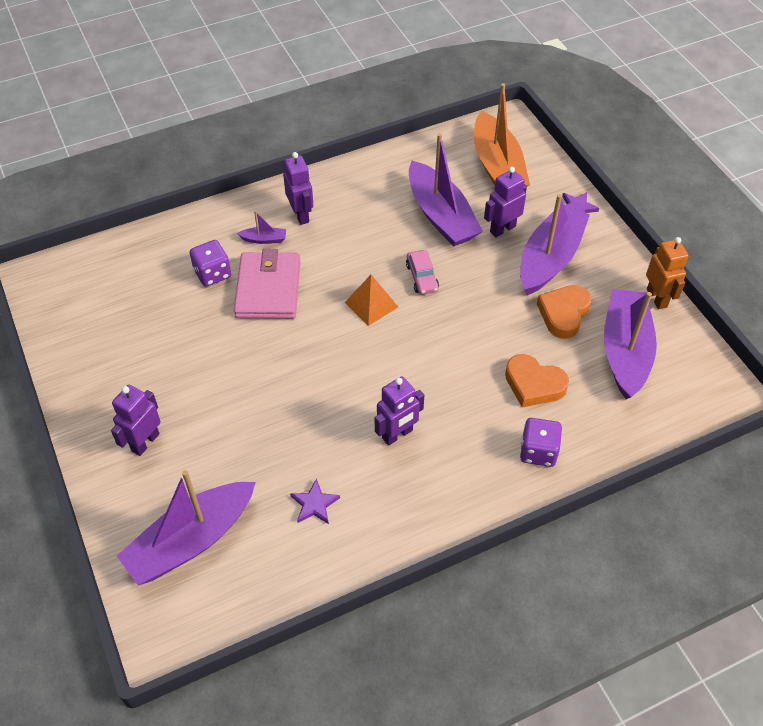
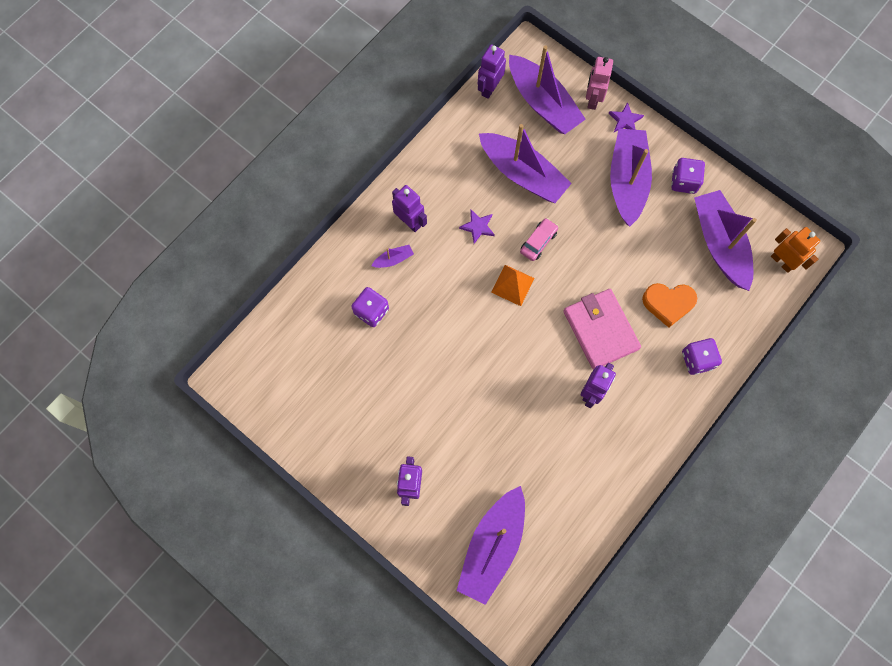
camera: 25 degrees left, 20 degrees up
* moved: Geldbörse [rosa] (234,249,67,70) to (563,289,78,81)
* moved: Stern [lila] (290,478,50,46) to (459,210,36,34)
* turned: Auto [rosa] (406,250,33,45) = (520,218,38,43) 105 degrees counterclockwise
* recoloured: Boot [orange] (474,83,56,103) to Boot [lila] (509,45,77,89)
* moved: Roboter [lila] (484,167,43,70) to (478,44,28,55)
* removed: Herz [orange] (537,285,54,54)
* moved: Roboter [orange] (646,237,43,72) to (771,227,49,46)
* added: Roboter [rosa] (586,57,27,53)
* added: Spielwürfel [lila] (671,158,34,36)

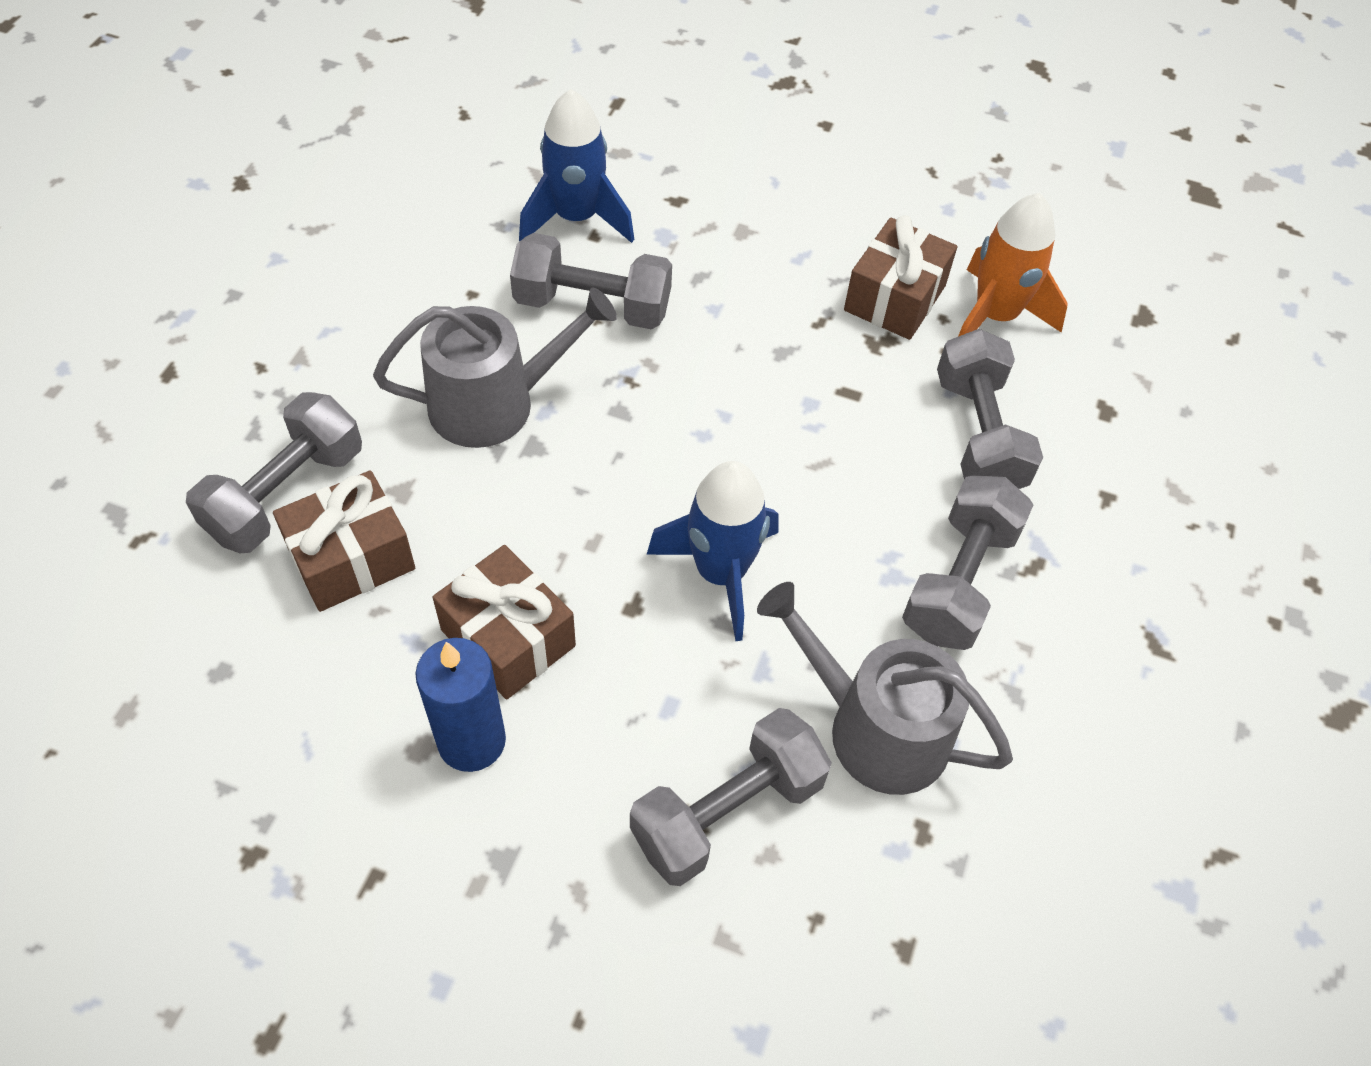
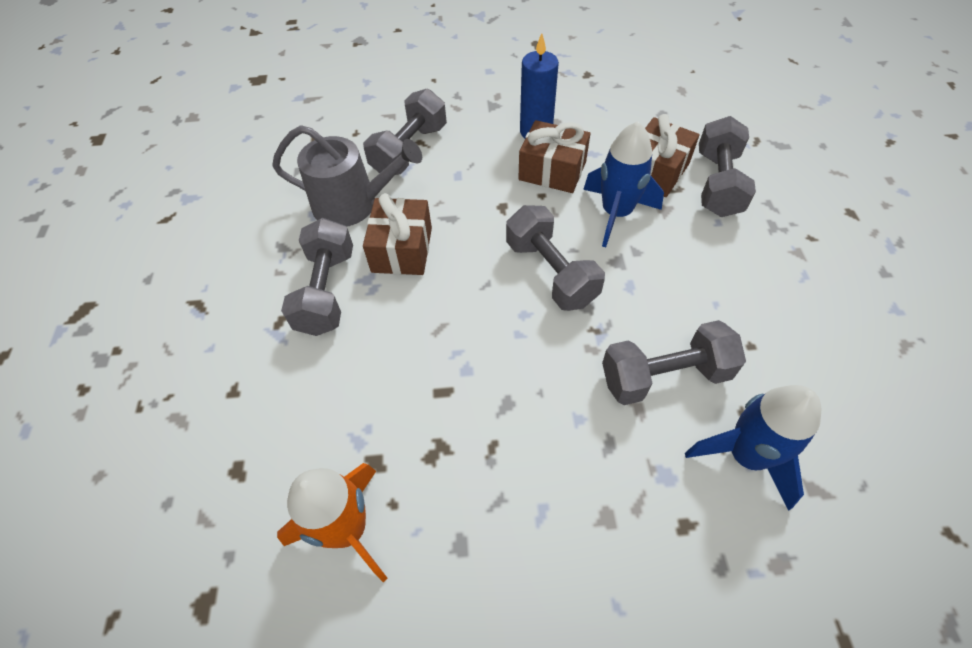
camera: 160 degrees right, 0 degrees up
* removed: Gießkanne [grau] (373,288,244,160)
* moved: Rakete [blau] (646,461,133,180) to (583,121,81,126)
* moved: Geschenk [braun] (844,215,113,125) to (363,193,69,82)
* moved: Hantel [grau] (937,329,106,160) to (506,205,99,106)

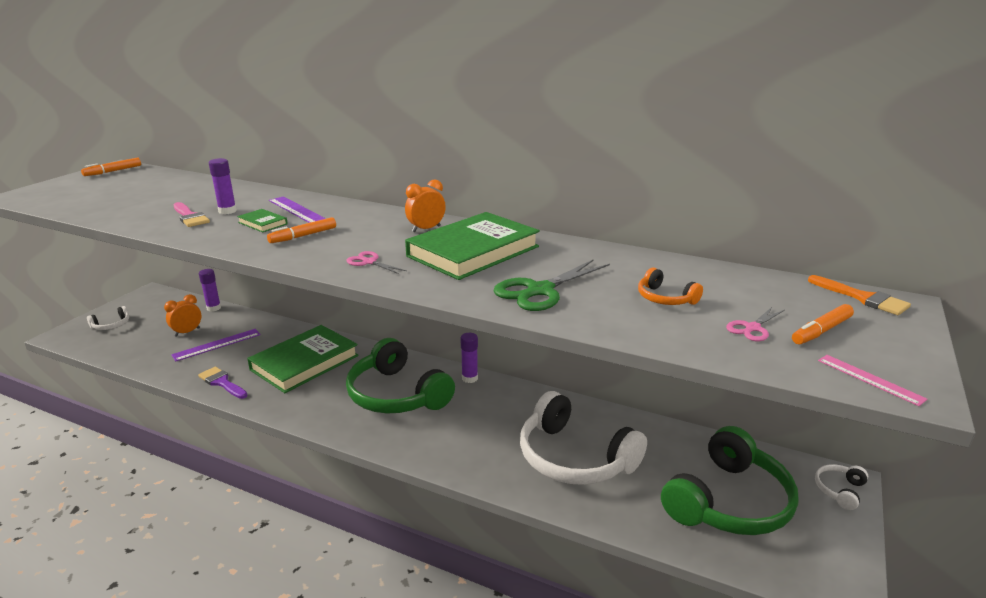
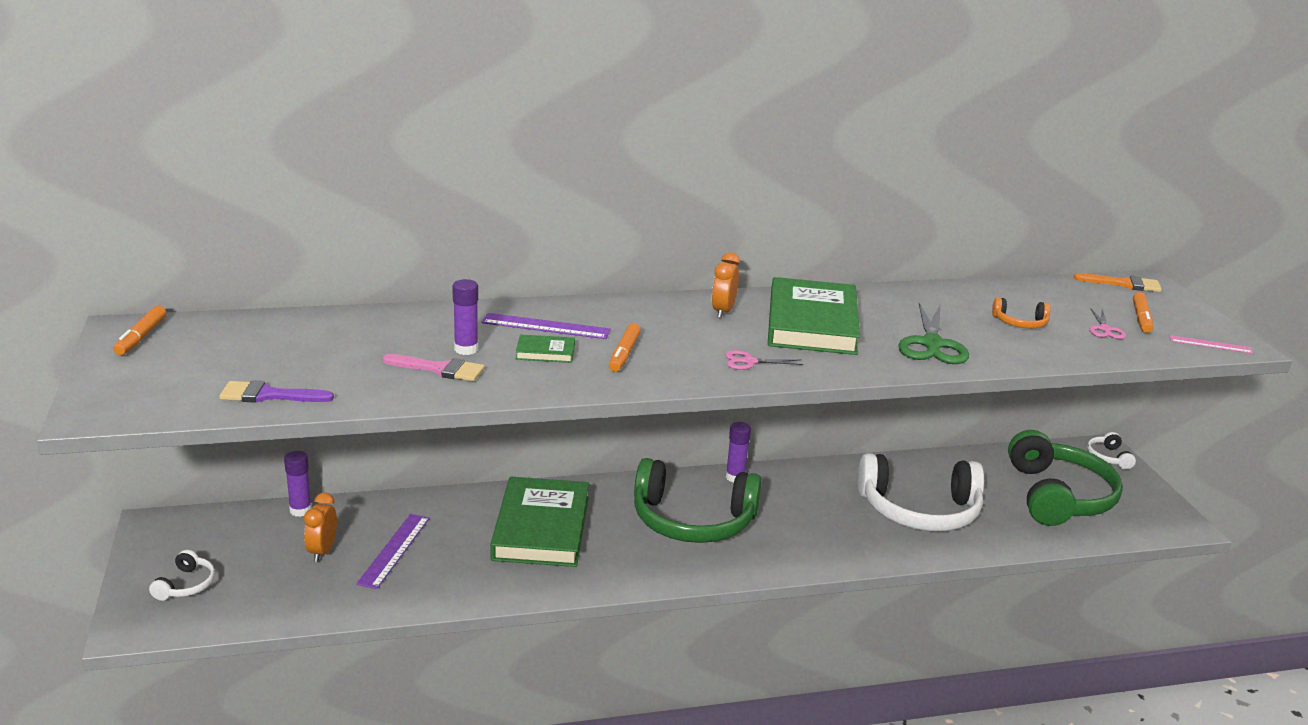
camera: 40 degrees left, 0 degrees up
* moved: Pinsel [lila] (198,367,50,32) to (219,380,115,23)

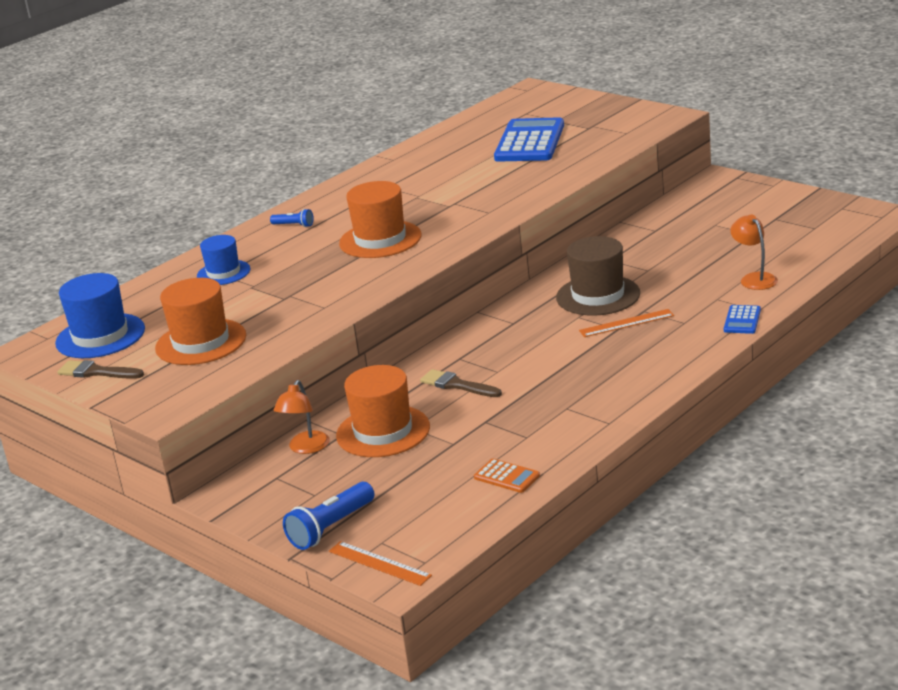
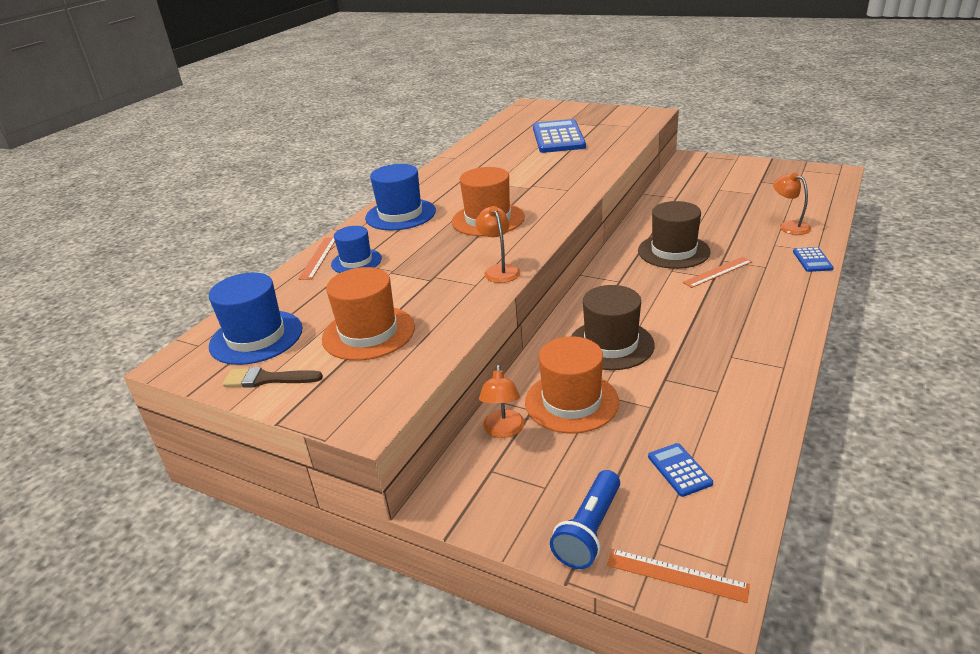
camera: 15 degrees left, 5 degrees up
* replaced: Taschenlampe [blau] (270,209,44,18) to Hut [blau] (365,164,71,66)
* replaced: Pinsel [braun] (420,369,82,28) to Hut [braun] (571,285,84,85)
* removed: Taschenrechner [orange] (474,459,66,34)
* added: Lineal [orange] (298,237,37,43)
* added: Lampe [orange] (475,206,45,77)
* added: Taschenrechner [blau] (648,443,65,54)

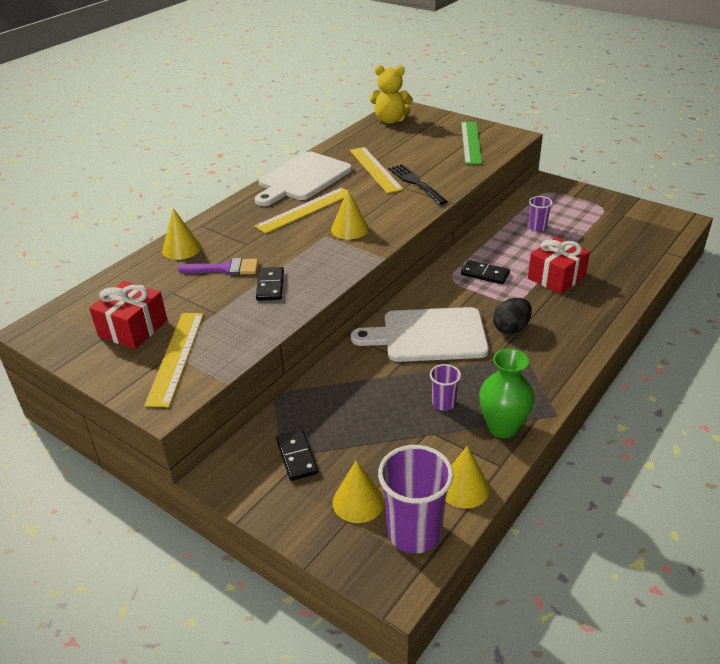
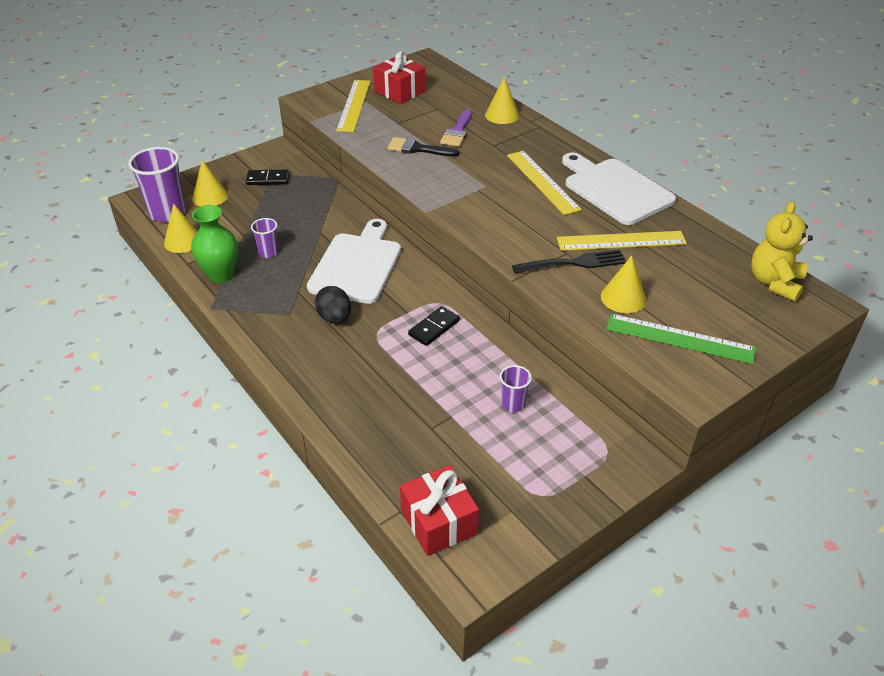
camera: 105 degrees right, 5 degrees up
* turned: Lineal [gelb] (144,313,60,94) = (336,80,35,52) 75 degrees clockwise
* replaced: Dominostein [schwarz] (256,267,28,34) to Pinsel [schwarz] (388,137,72,20)
* moved: Kegel [gelb] (331,189,38,50) to (601,255,45,58)
* moved: Geschenk [rot] (528,237,62,57) to (400,465,79,91)

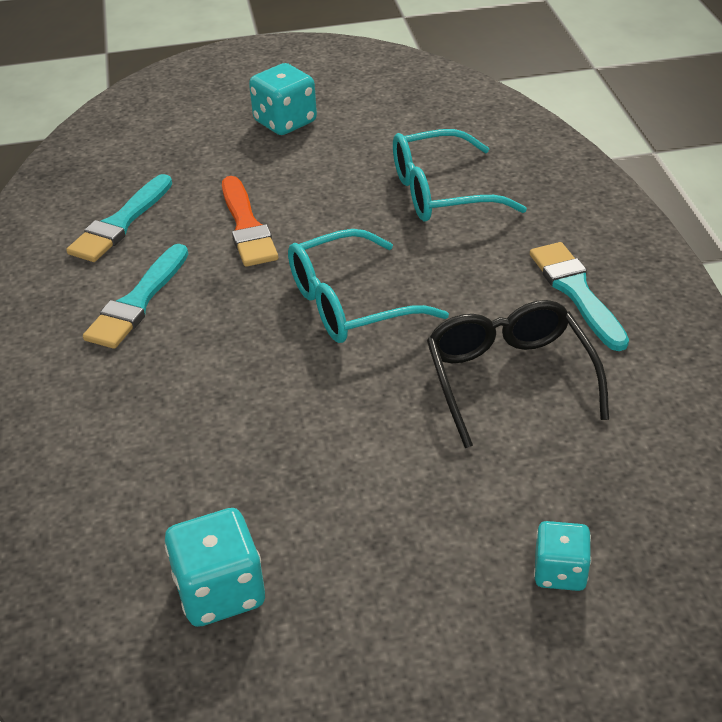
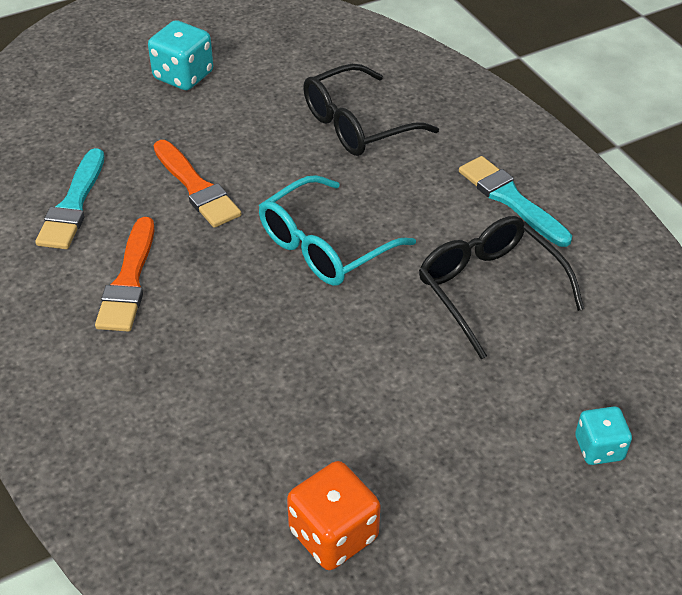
camera: 20 degrees left, 5 degrees up
* recoloured: Pinsel [türkis] (83,244,105,105) to Pinsel [orange] (95,217,60,115)
* recoloured: Spielwürfel [türkis] (165,508,100,119) to Spielwürfel [orange] (287,461,94,109)
* recoloured: Brille [türkis] (393,129,134,93) to Brille [schwarz] (303,64,136,92)

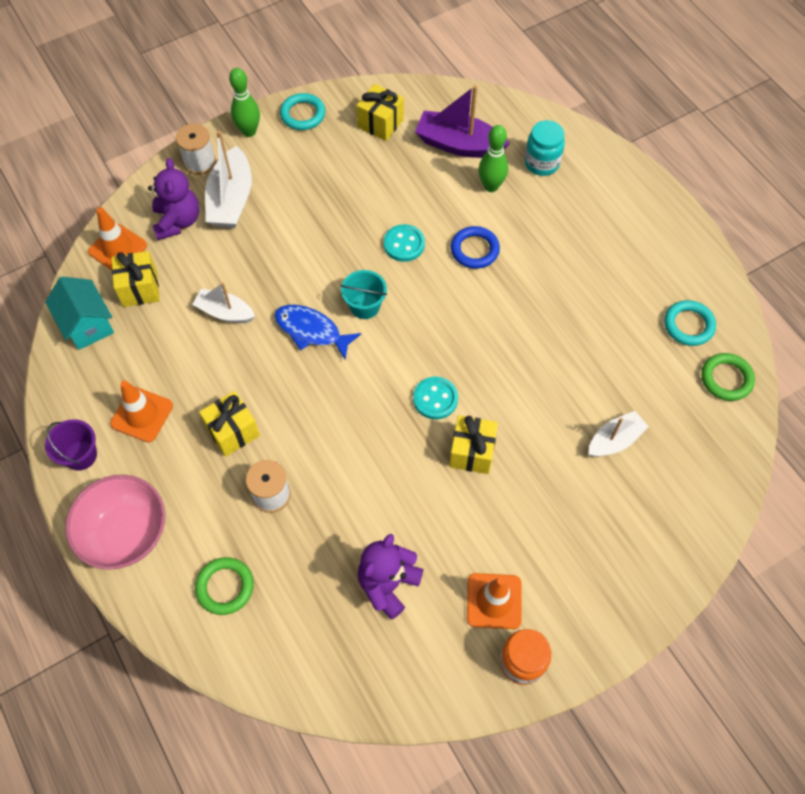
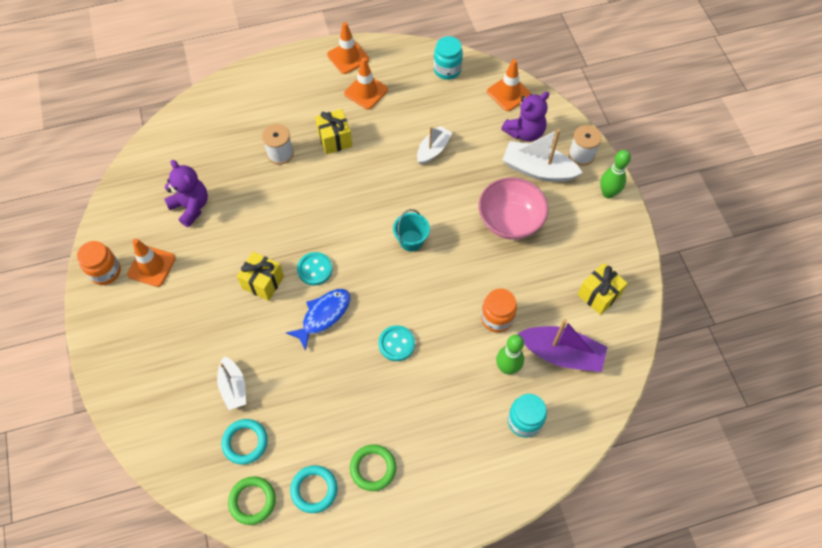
camera: 105 degrees right, 0 degrees up
* replaced: Haus [türkis] (45,277,69,73) to Einmachglas [türkis] (434,36,29,44)
* replaced: Eimer [lila] (45,419,52,52) to Leitkegel [orange] (327,22,42,52)
* moved: Schüssel [rosa] (65,475,100,95) to (479,177,69,63)
* removed: Geschenk [gelb] (112,251,48,56)
* turned: Teddybär [lila] (148,158,51,82) = (501,92,48,50) 45 degrees counterclockwise
* moved: Ring [grün] (195,557,59,58) to (350,444,46,47)
* moved: Fisch [blau] (274,305,87,54) to (286,289,64,62)
* moved: Ring [türkis] (280,93,45,37) to (221,419,47,46)
* moved: Knopf [türkis] (384,224,41,38) to (379,325,36,36)
* turned: Boot [lila] (415,85,95,73) = (518,319,89,53) 75 degrees clockwise
* removed: Ring [blau] (451,226,49,43)
* added: Einmachglas [orange] (481,288,36,45)

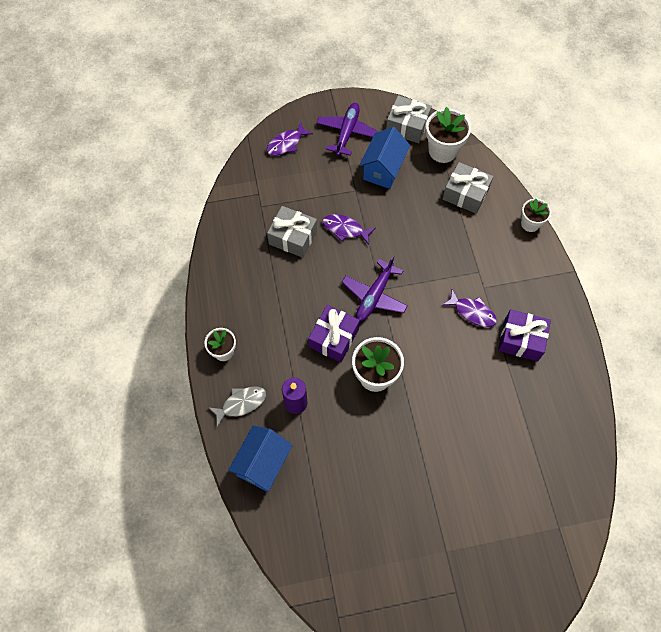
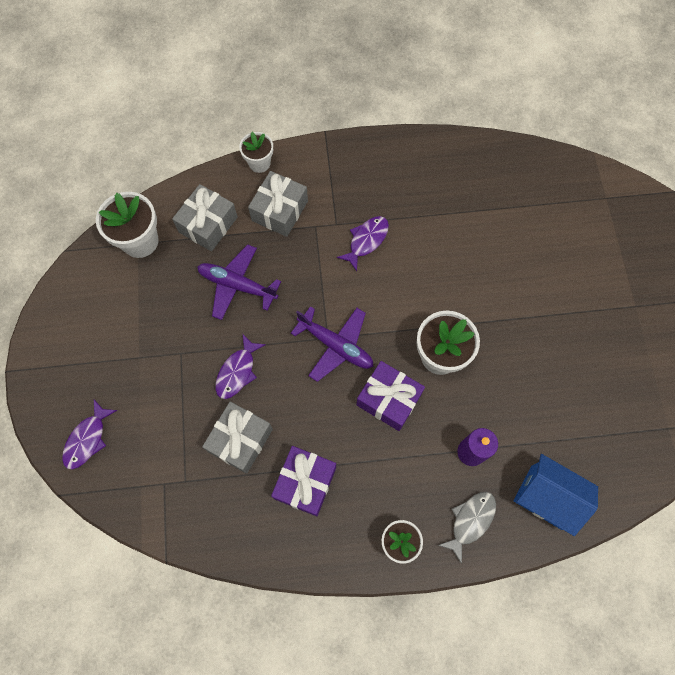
camera: 85 degrees left, 5 degrees up
* turned: Fisch [grau] (208,387,58,40) = (438,492,58,72) 60 degrees clockwise
* turned: Fisch [lila] (266,122,47,34) = (62,400,55,69) 60 degrees clockwise
* moved: Flugzeug [lila] (316,103,63,53) to (197,244,84,76)
* removed: Haus [blau] (359,127,51,62)
* moved: Geschenk [grau] (386,95,46,48) to (248,171,60,66)
* moved: Geschenk [lila] (498,309,53,52) to (271,446,65,70)

